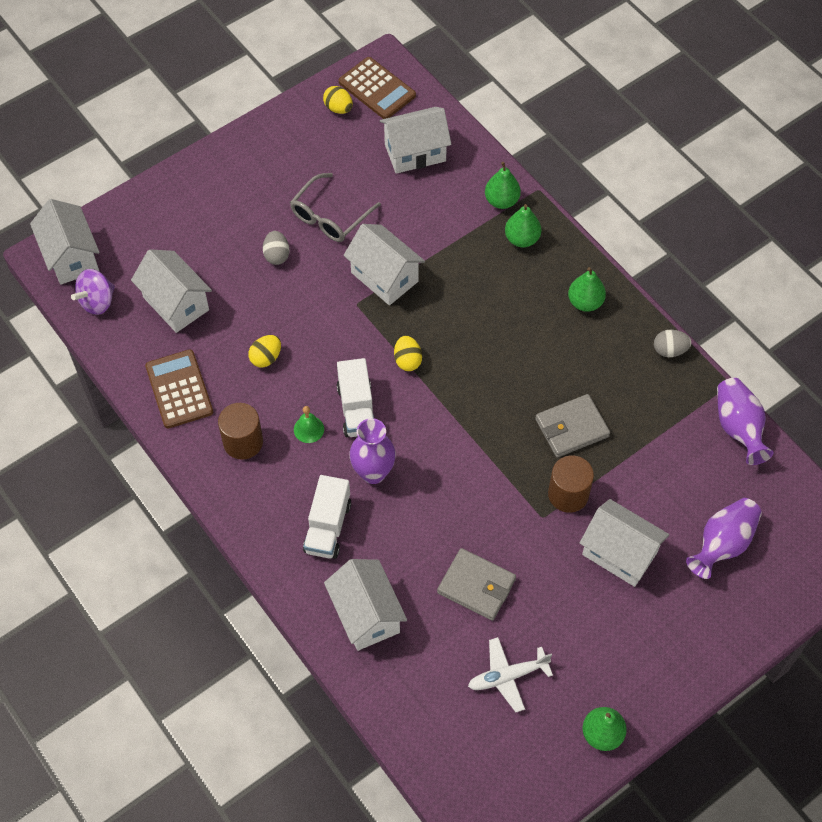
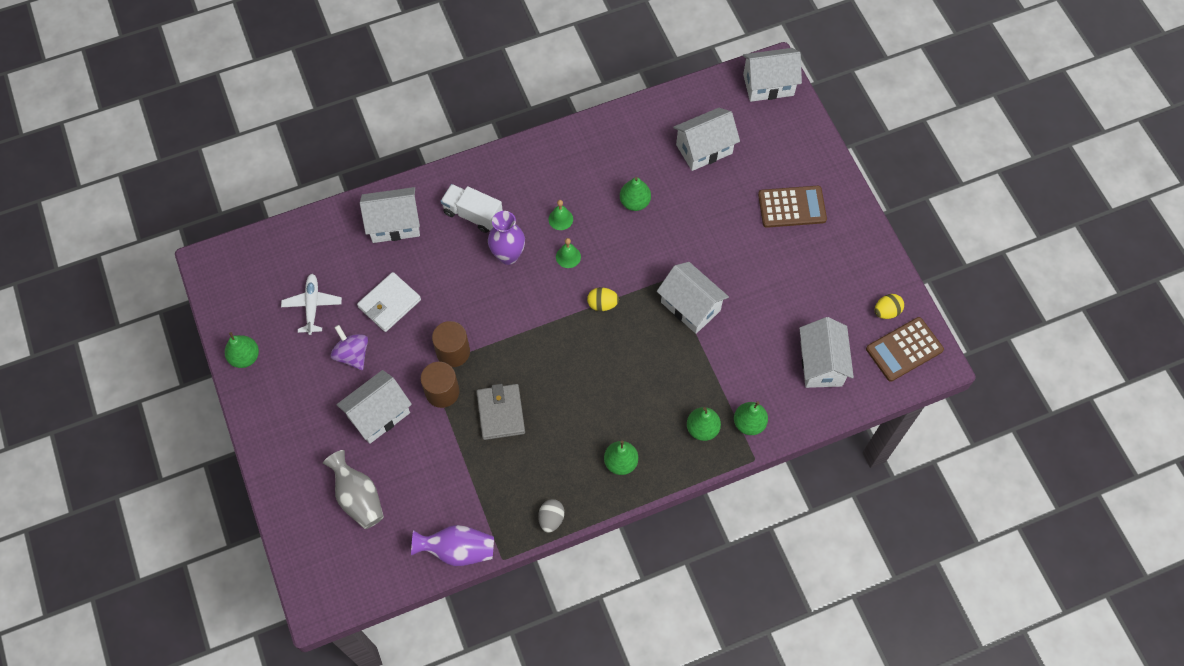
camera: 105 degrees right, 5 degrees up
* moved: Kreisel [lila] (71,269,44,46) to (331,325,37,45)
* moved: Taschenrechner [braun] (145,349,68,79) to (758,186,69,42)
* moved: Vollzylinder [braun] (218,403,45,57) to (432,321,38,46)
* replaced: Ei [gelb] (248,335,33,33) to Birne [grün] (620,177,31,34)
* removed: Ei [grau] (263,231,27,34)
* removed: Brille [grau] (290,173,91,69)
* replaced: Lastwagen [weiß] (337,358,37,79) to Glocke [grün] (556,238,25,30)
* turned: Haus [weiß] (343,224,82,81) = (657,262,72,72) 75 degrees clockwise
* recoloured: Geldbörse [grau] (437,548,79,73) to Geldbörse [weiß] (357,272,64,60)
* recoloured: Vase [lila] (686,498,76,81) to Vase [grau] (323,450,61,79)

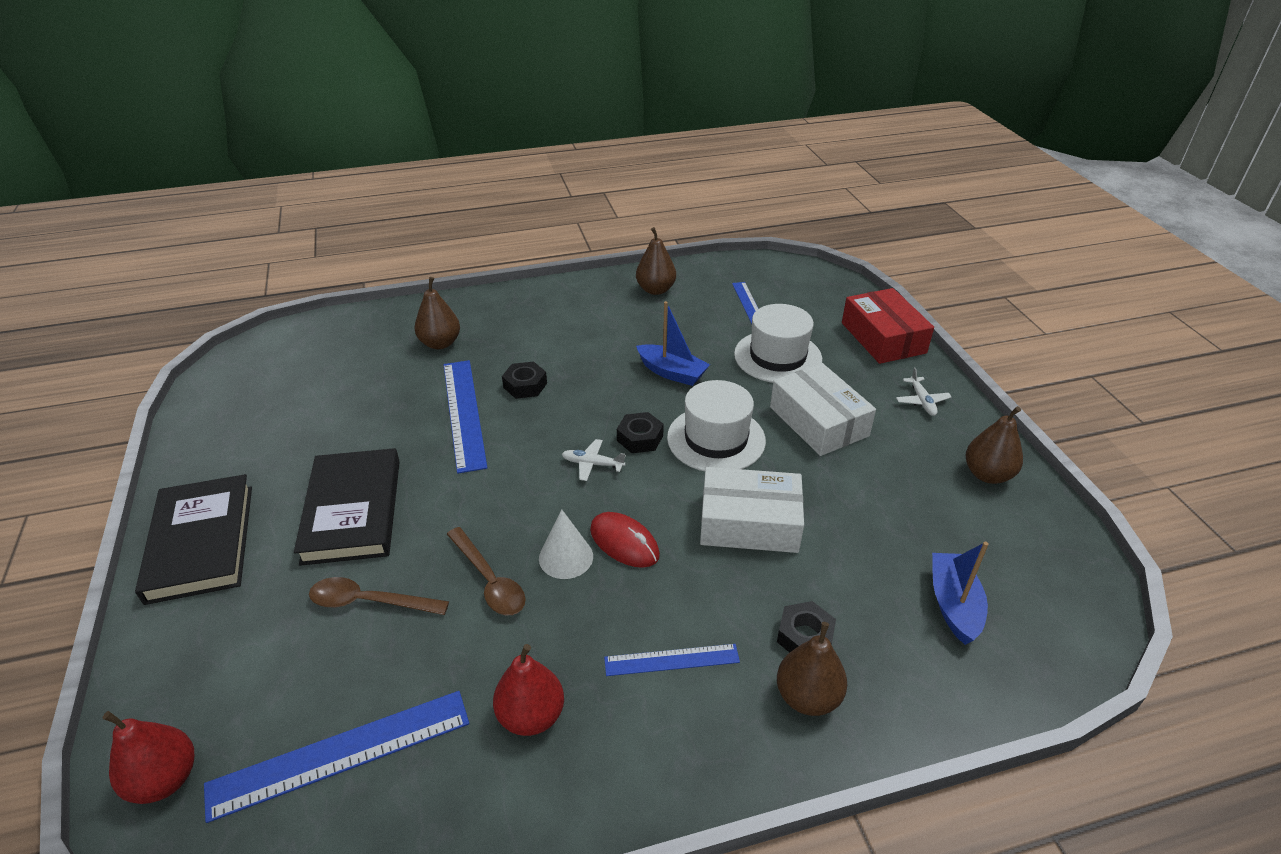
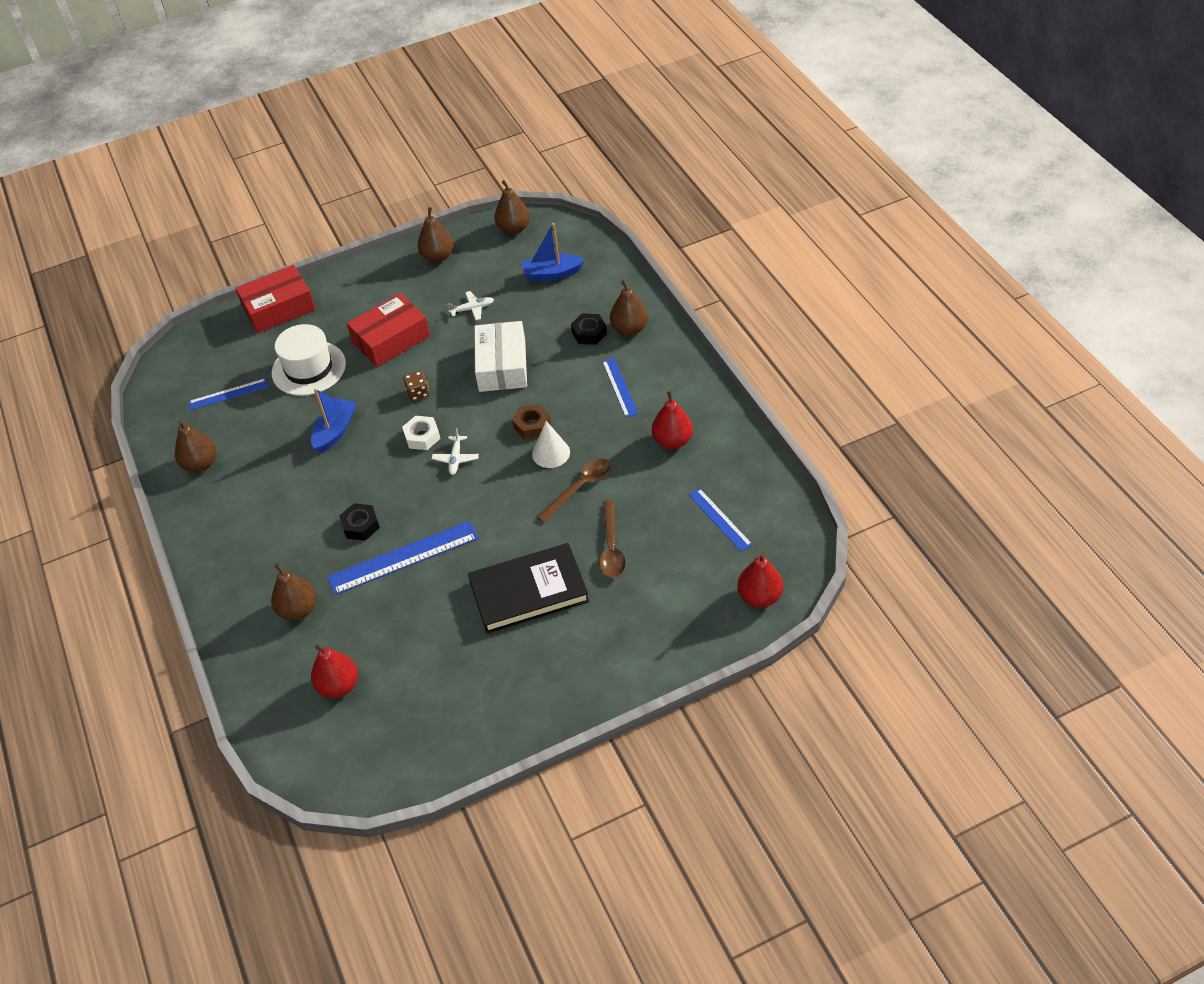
camera: 95 degrees left, 10 degrees up
* removed: Buch [schwarz] (135,474,117,131)
* resized: Lineal [blau] (204,691,265,132) = (689,488,64,64) x0.58
* replaced: Computermaus [rot] (590,512,70,56) to Sechskantmutter [braun] (512,404,39,35)
* recoloured: Sechskantmutter [schwarz] (617,412,47,41) to Sechskantmutter [weiß] (402,416,38,34)
* replaced: Hut [weiß] (667,380,99,91) to Spielwürfel [braun] (403,371,26,30)
* recoloured: Schachtel [weiß] (770,363,106,93) to Schachtel [rot] (347,293,83,74)
* moved: Flugzeug [weiß] (896,368,55,48) to (447,291,47,29)
* added: Birne [rot] (311,645,47,53)
* added: Birne [braun] (494,180,36,54)

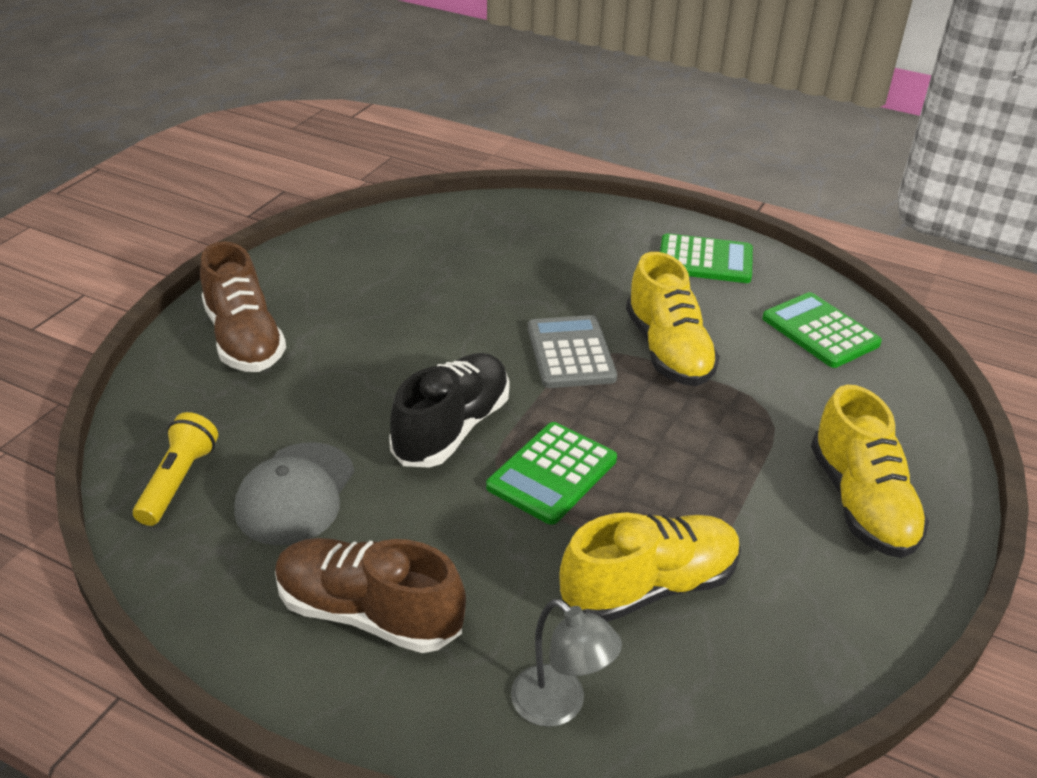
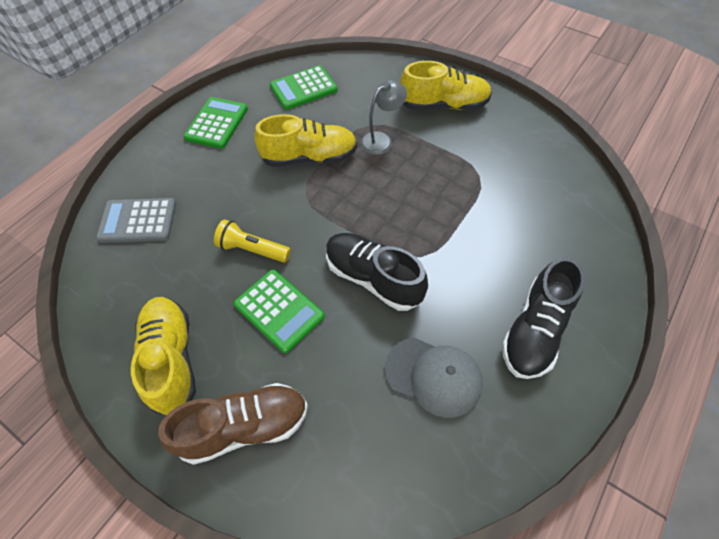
camera: 80 degrees left, 20 degrees up
* moved: Taschenlampe [gelb] (133,412,85,114) to (214,219,77,44)
* recoloured: Schuh [braun] (275,538,191,115) to Schuh [schwarz] (502,257,83,122)
* moved: Taschenrechner [grün] (486,422,131,103) to (234,270,91,83)
* moved: Lampe [grau] (511,599,111,128) to (360,80,47,75)
* moved: Taschenrechner [grau] (528,315,89,73) to (96,198,80,45)
* moved: Schuh [gelb] (560,513,181,109) to (131,297,65,118)

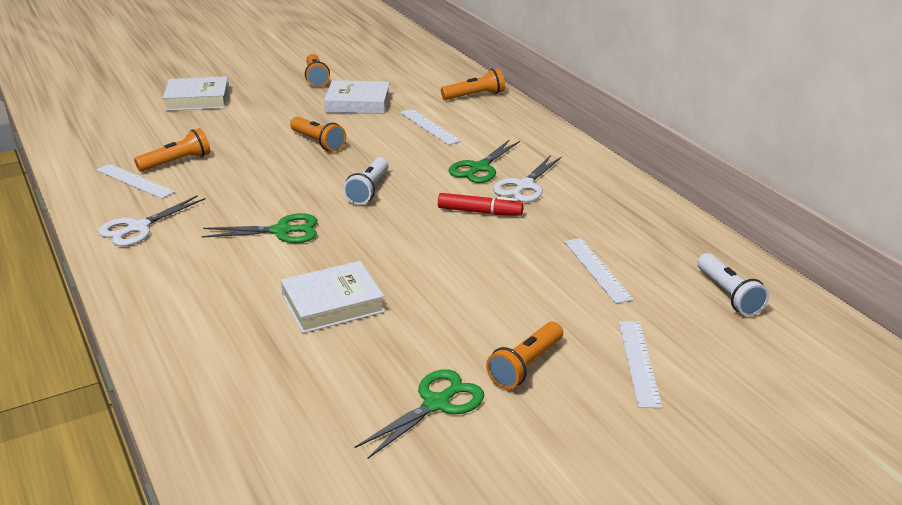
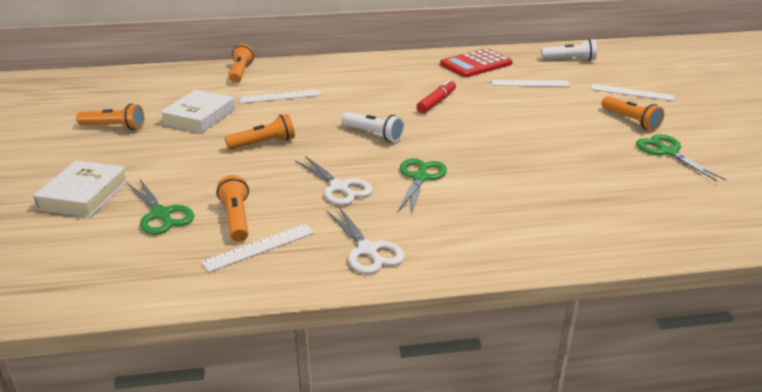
camera: 70 degrees left, 0 degrees up
* removed: Buch [weiß] (281,261,104,72)
* moved: Schere [grün] (448,139,72,44) to (127,178,67,57)
* moved: Schere [weiß] (493,155,69,47) to (295,156,78,49)
* added: Taschenrechner [rot] (440,48,72,29)

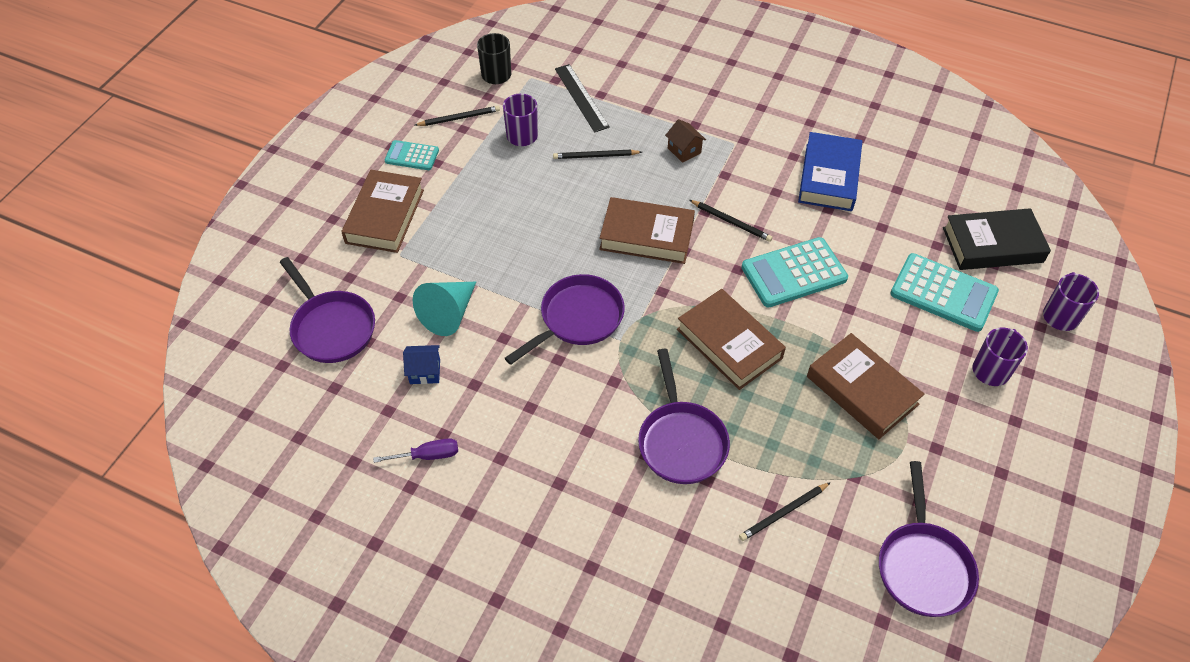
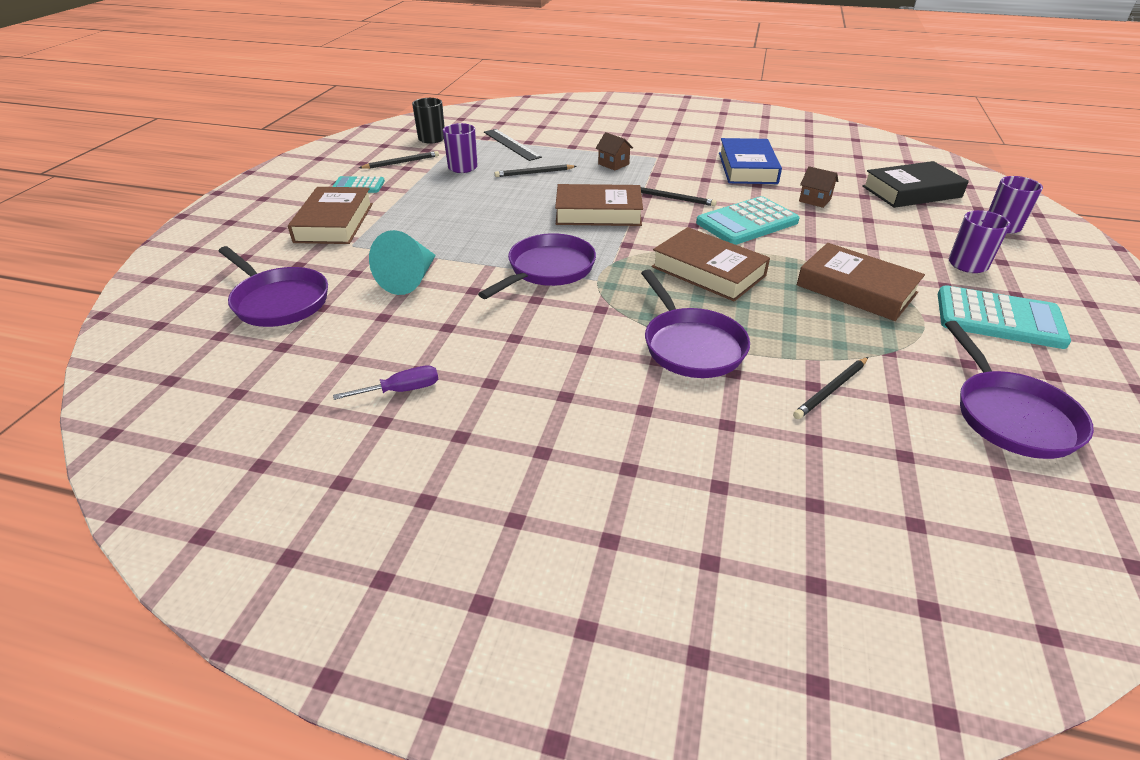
camera: 10 degrees left, 15 degrees down
* removed: Haus [blau] (403,345,37,39)
* moved: Taschenrechner [türkis] (890,253,109,79) to (938,285,133,64)
* added: Haus [braun] (799,166,39,42)

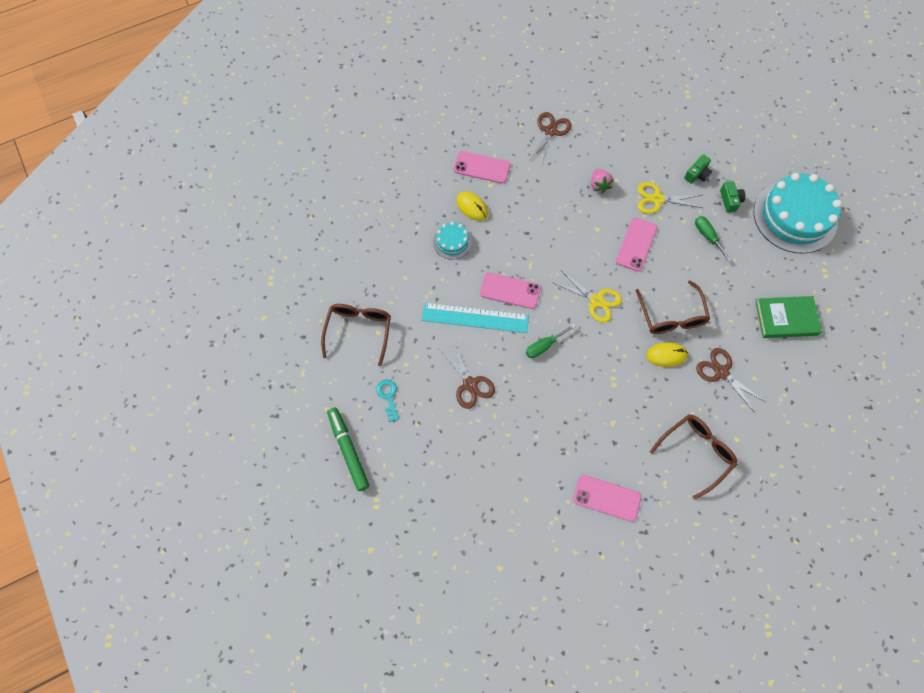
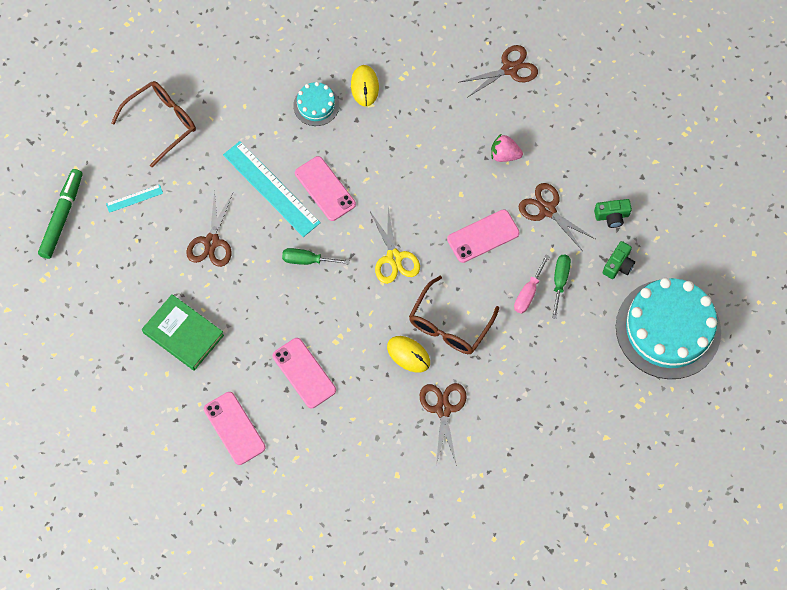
camera: 40 degrees right, 0 degrees up
* replaced: Schlüssel [türkis] (376,380,23,42) to Lineal [türkis] (106,185,57,28)
* moved: Handy [rosa] (454,151,56,33) to (272,338,64,70)
* turned: Erdbeere [rosa] (591,169,22,24) = (491,134,32,28) 75 degrees clockwise
* recoloured: Schere [gelb] (638,182,65,32) to Schere [braun] (519,183,76,68)
* removed: Brille [braun] (650,414,87,86)
* moved: Buch [grün] (755,296,67,42) to (142,294,82,77)
* added: Schraubenzieher [rosa] (514,255,36,59)

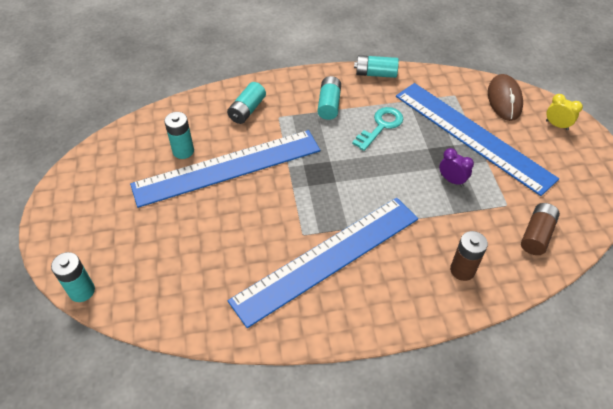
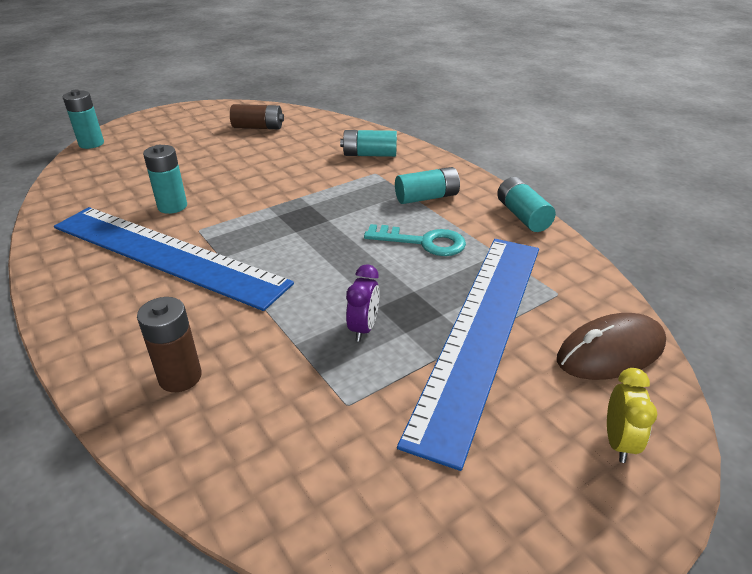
camera: 65 degrees right, 15 degrees down
* removed: Lineal [blau] (130,130,190,78)
* moved: Batterie [türkis] (164,112,30,47) to (143,145,44,69)
* moved: Batterie [braun] (521,203,39,52) to (230,104,54,25)

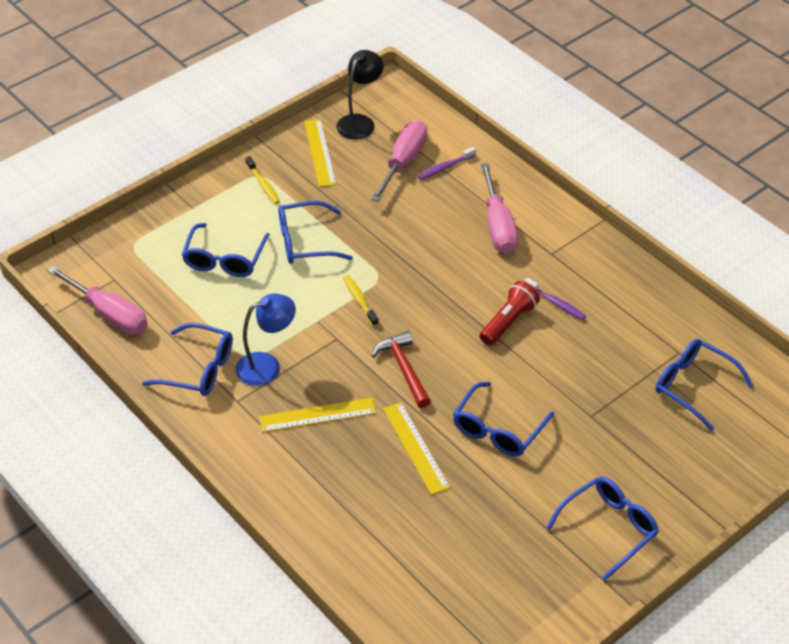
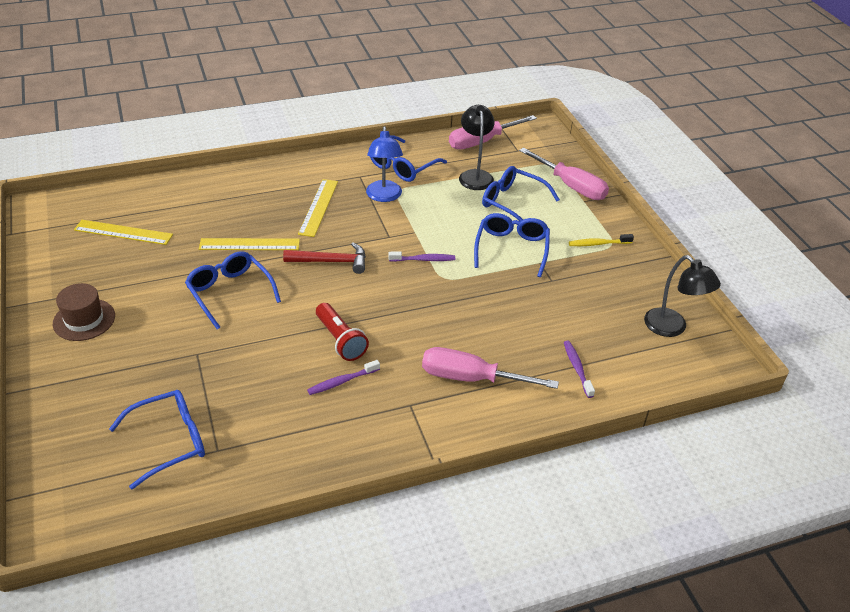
camera: 110 degrees right, 5 degrees down
* moved: Lineal [gelb] (304,119,33,68) to (74,220,99,25)
* recoloured: Zahnbürste [gelb] (343,275,36,52) to Zahnbürste [lila] (388,252,67,10)
* moved: Schraubenzieher [rosa] (371,121,57,81) to (519,147,90,53)
* replaced: Brille [blau] (546,477,113,104) to Hut [braun] (53,283,62,58)
* added: Lampe [schwarz] (459,105,35,85)

